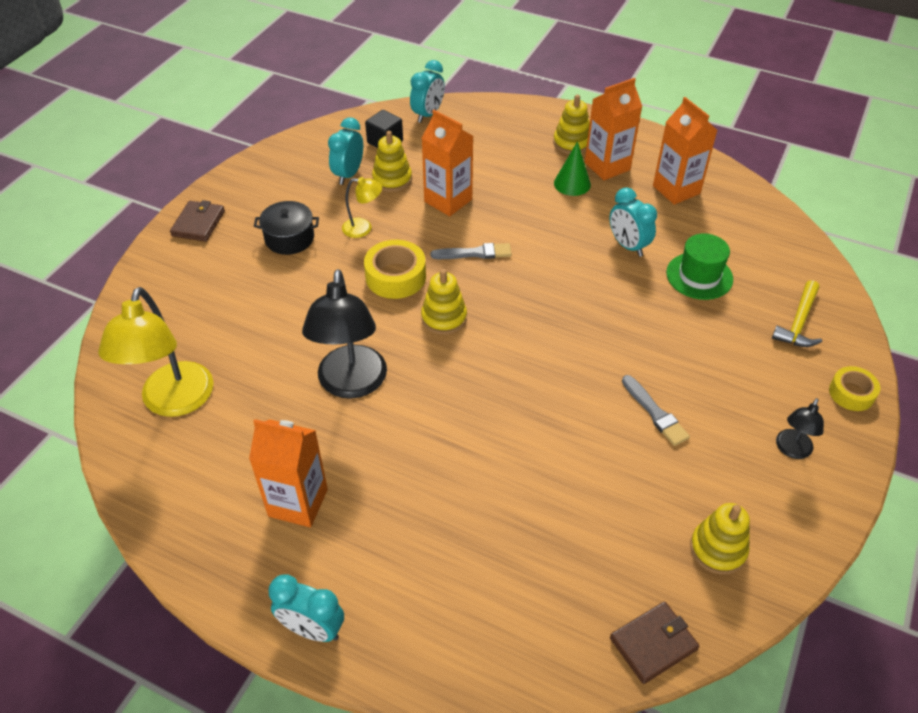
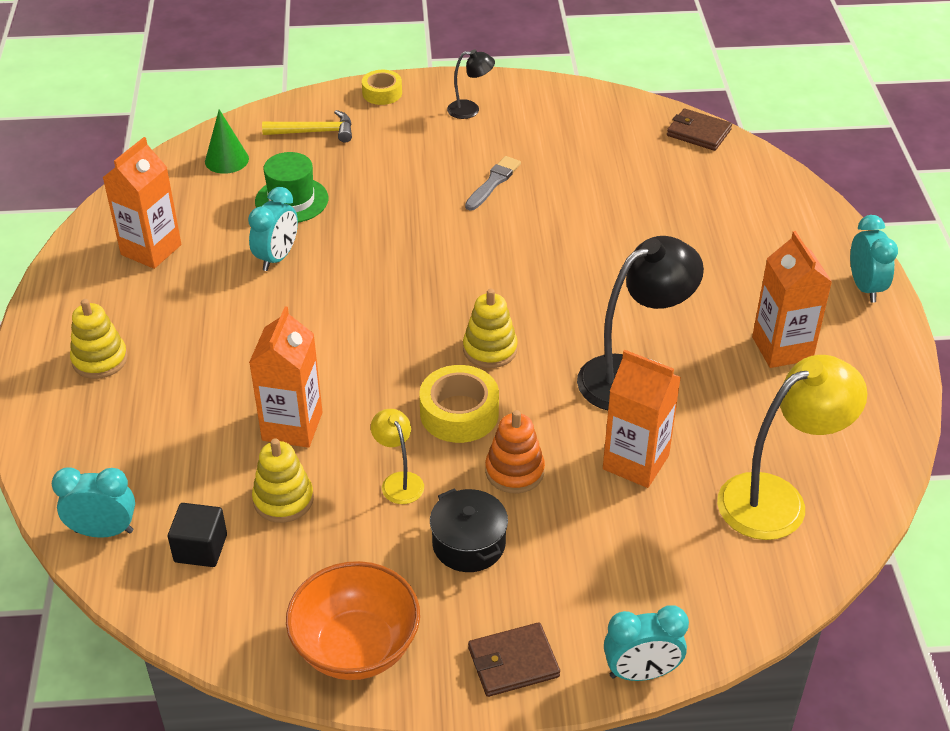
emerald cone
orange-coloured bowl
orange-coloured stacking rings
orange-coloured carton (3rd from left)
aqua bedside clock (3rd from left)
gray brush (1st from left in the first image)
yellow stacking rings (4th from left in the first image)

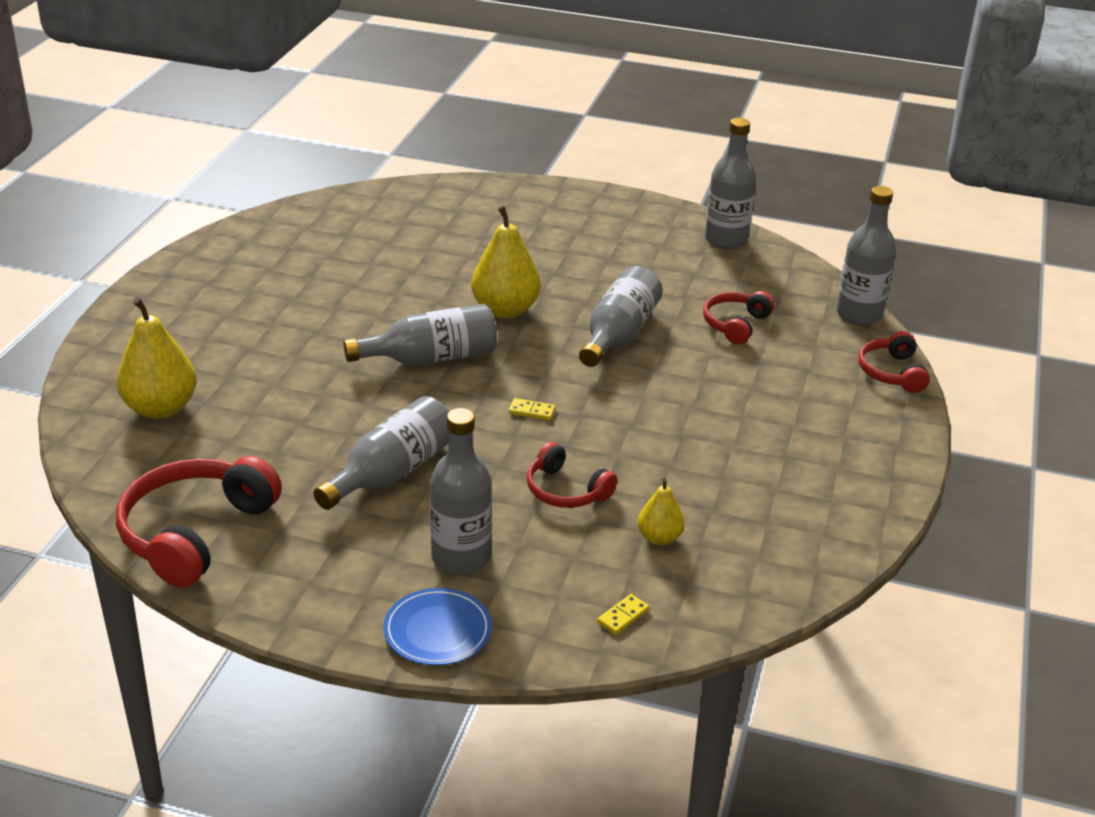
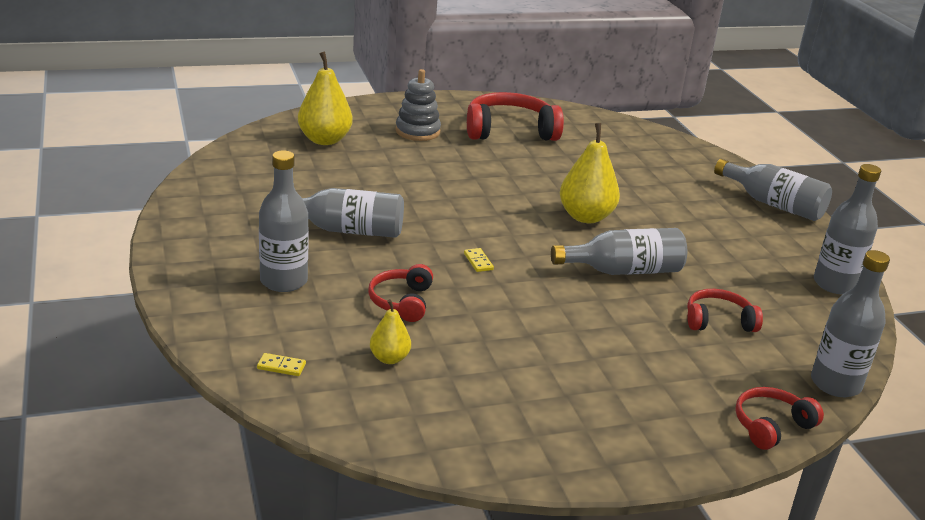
gray stacking rings
red headset (2nd from left)
gray bottle (4th from left)
blue plate

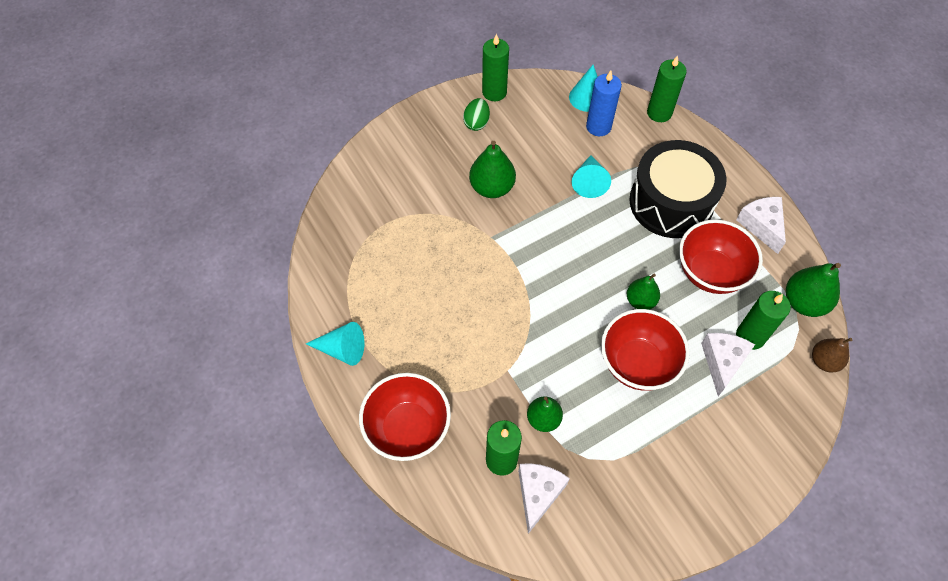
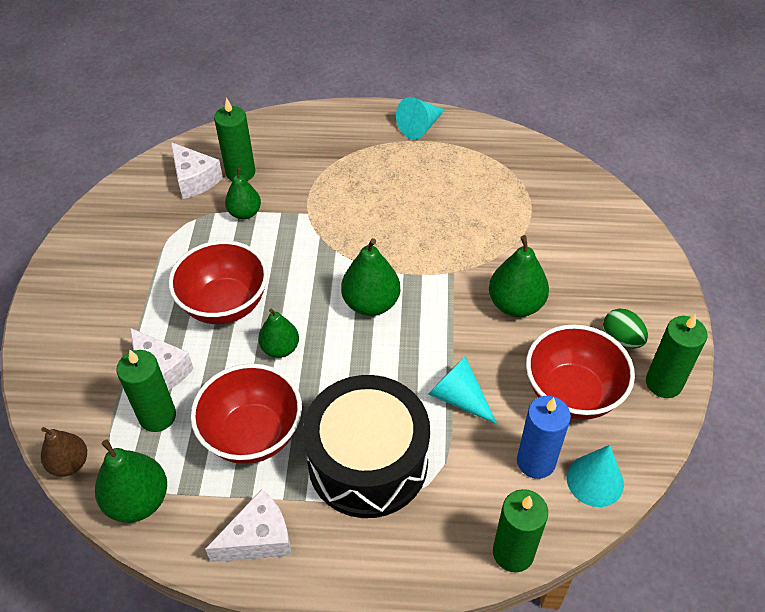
snow-white piece of cheese (3rd from left)
emerald pear (4th from left)
red bowl (3rd from left)

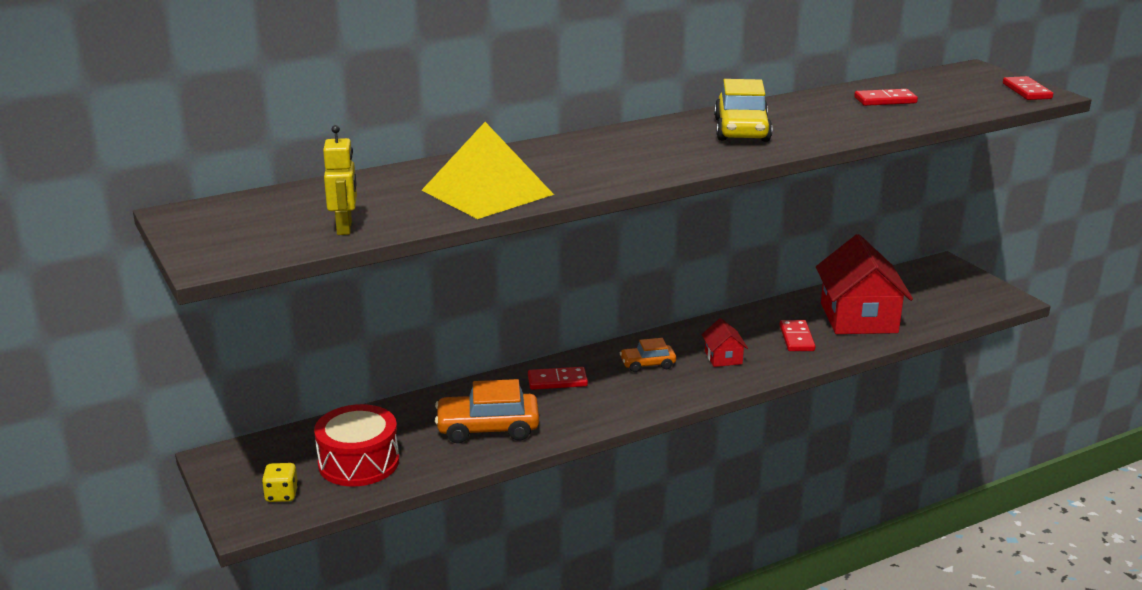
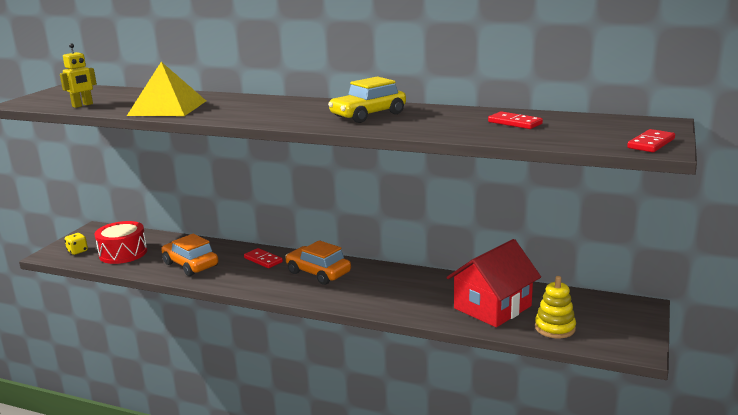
orange-coloured automobile (2nd from left)
yellow stacking rings
red cottage (1st from left in the first image)
red domino tile (2nd from left in the first image)

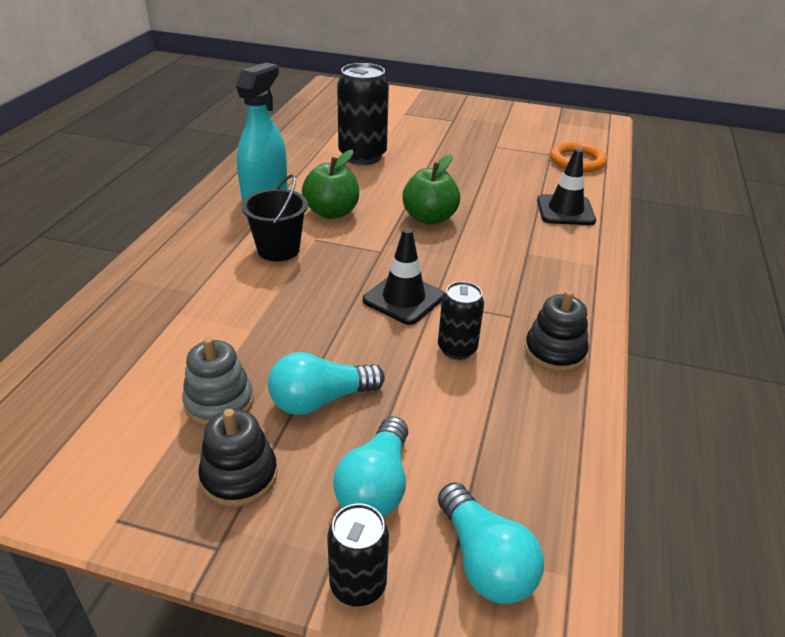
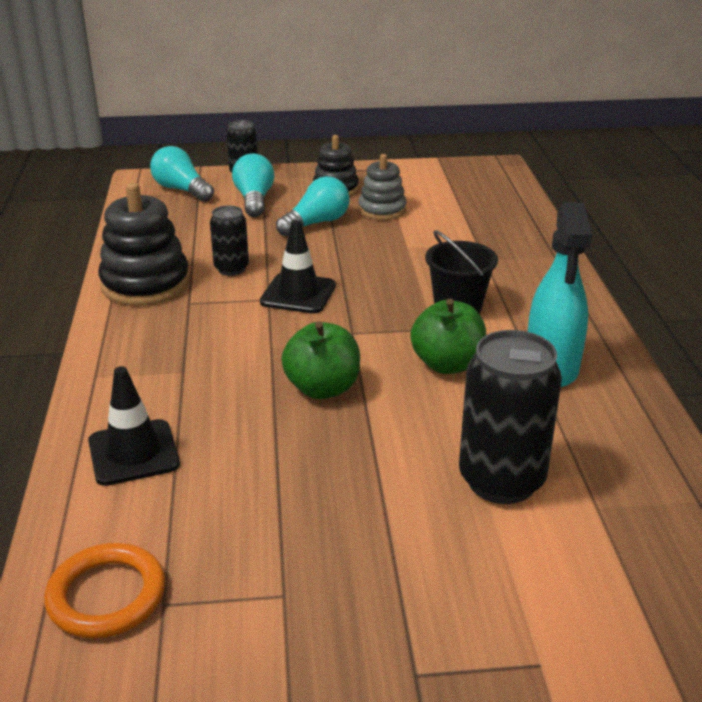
jet-black stacking rings (1st from left)

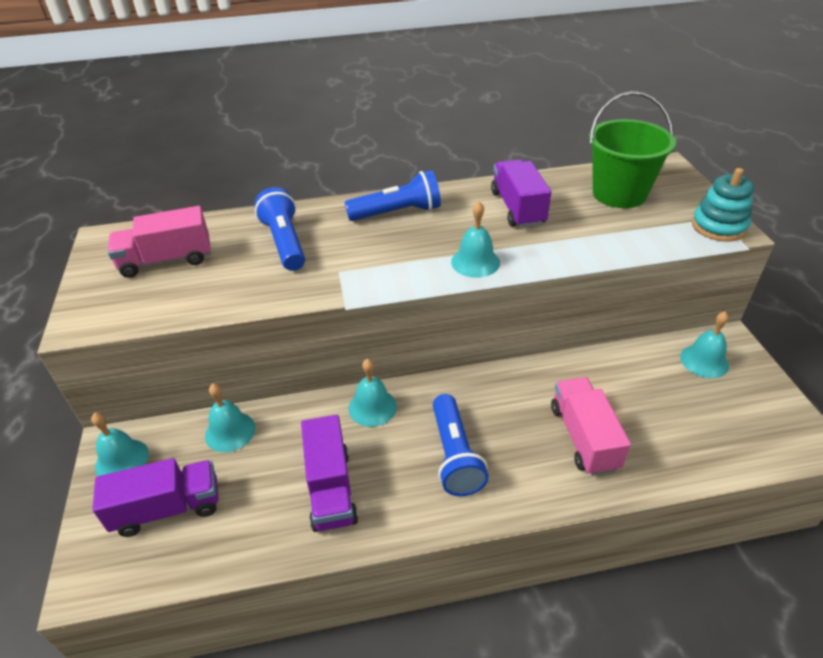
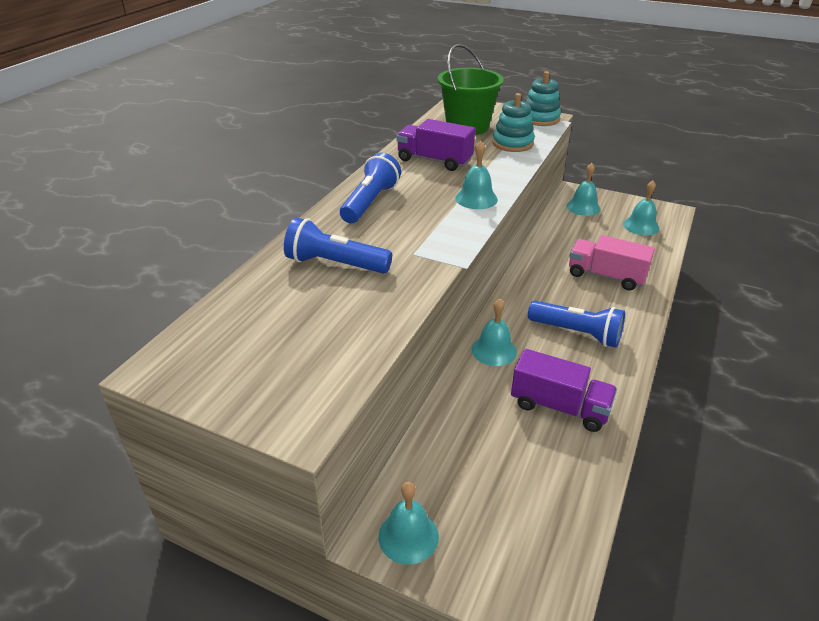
aqua stacking rings (1st from left)
aqua school bell (5th from left)
violet truck (1st from left in the first image)
pink truck (1st from left in the first image)

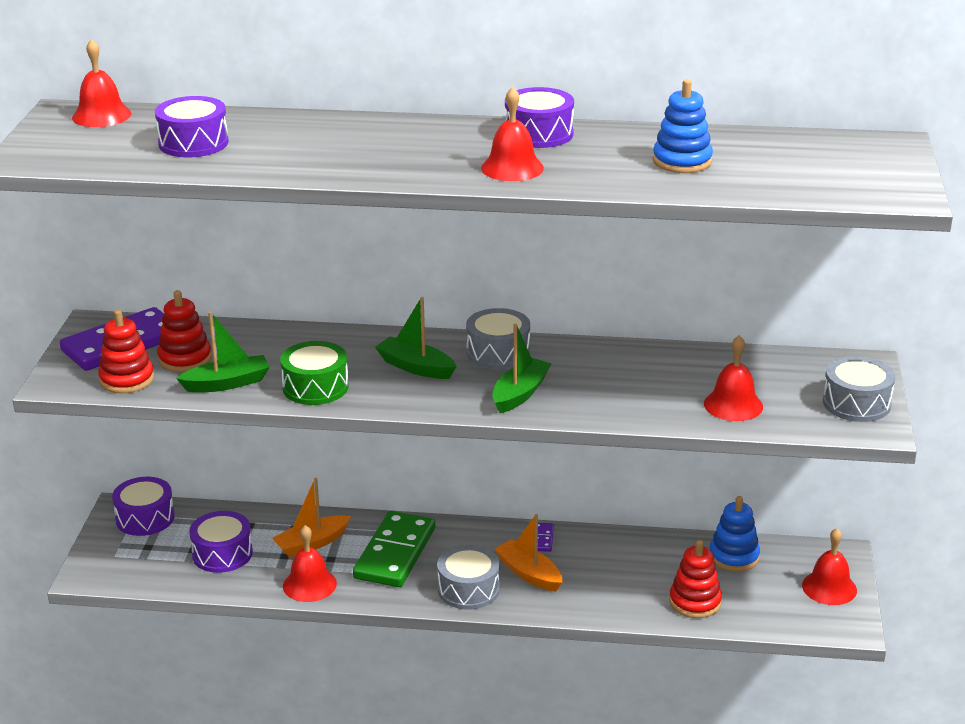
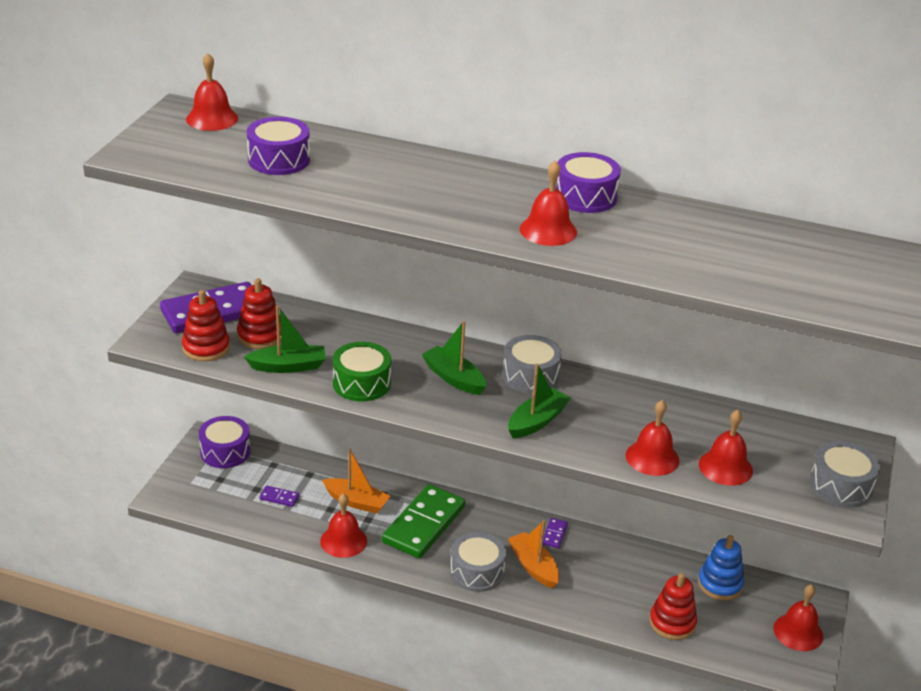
violet domino tile (2nd from left)
orange-coloured toy boat (1st from left)
red school bell (4th from left)
blue stacking rings (1st from left in the first image)

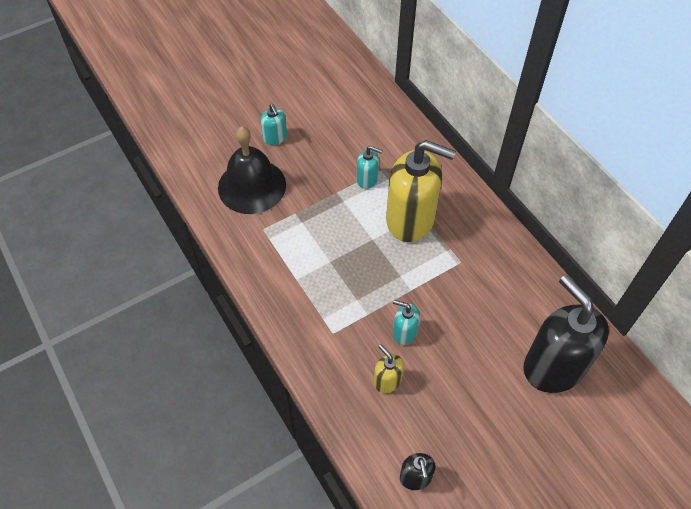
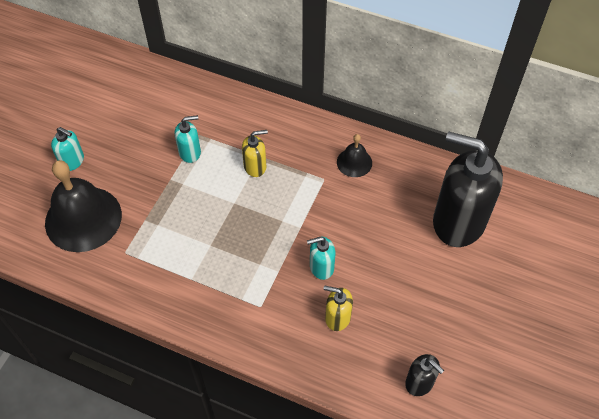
yellow soap pump (1st from left)
jet-black school bell (2nd from left)

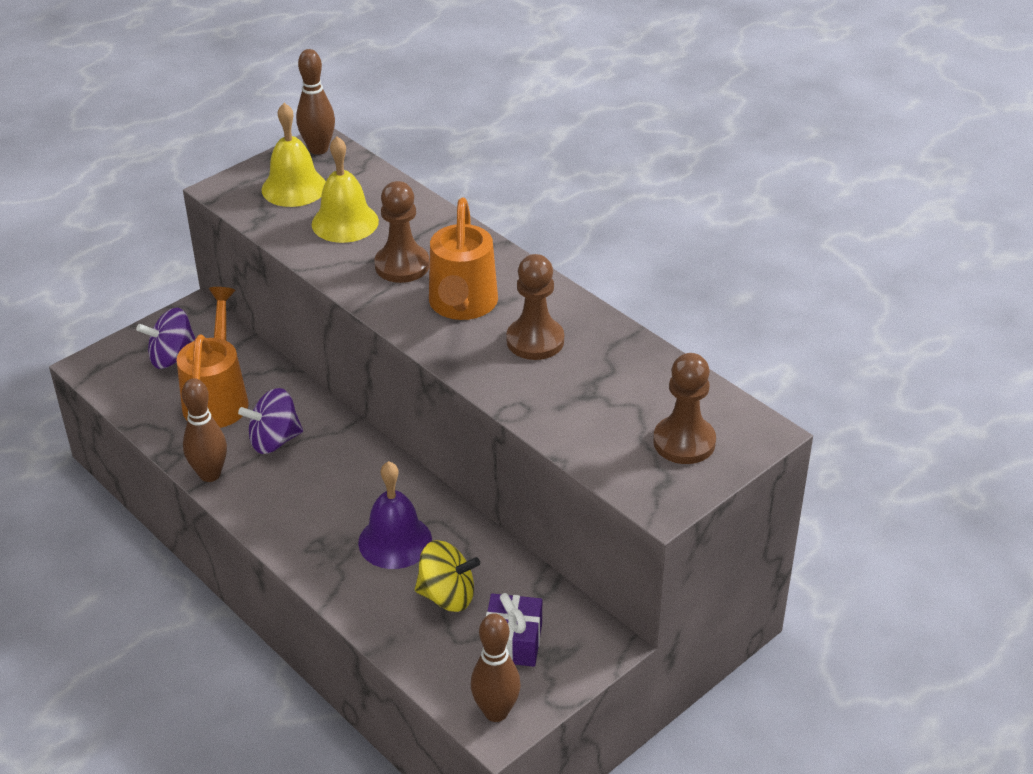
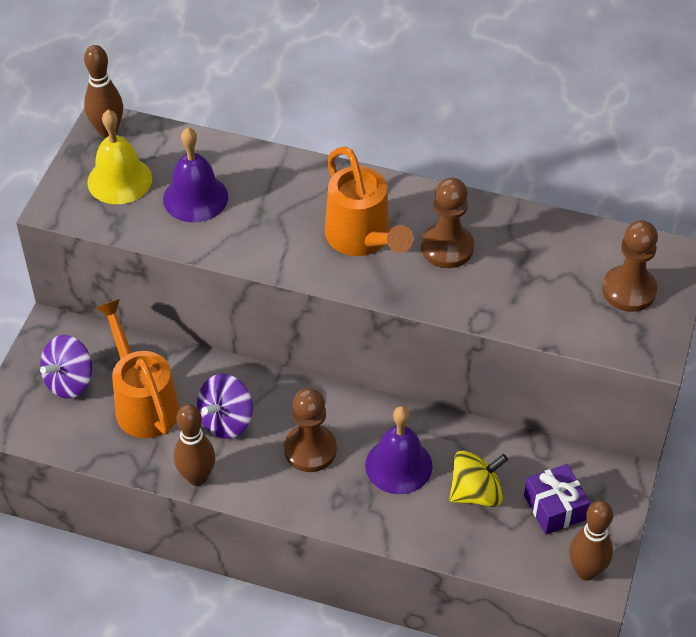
violet school bell (1st from left)
brown pawn (1st from left)

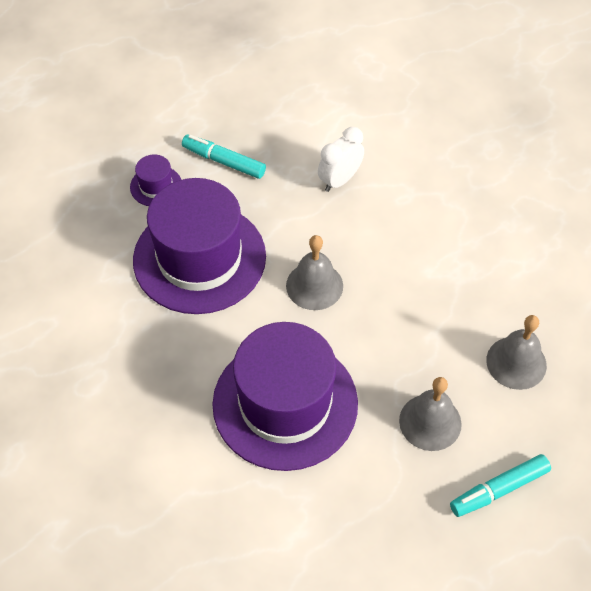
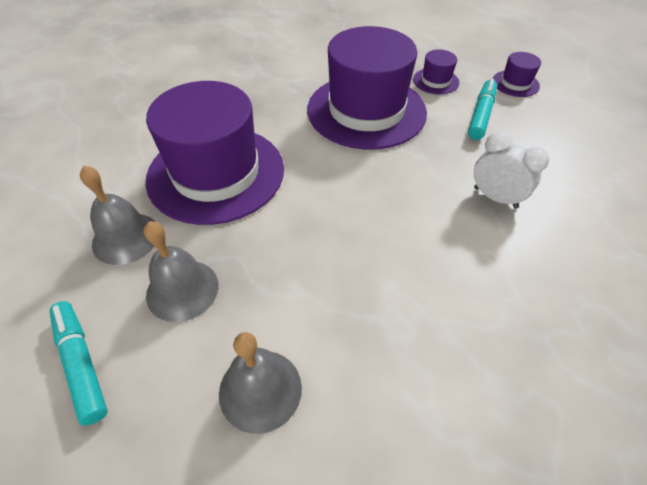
gray school bell (1st from left)
violet hat (4th from left)

